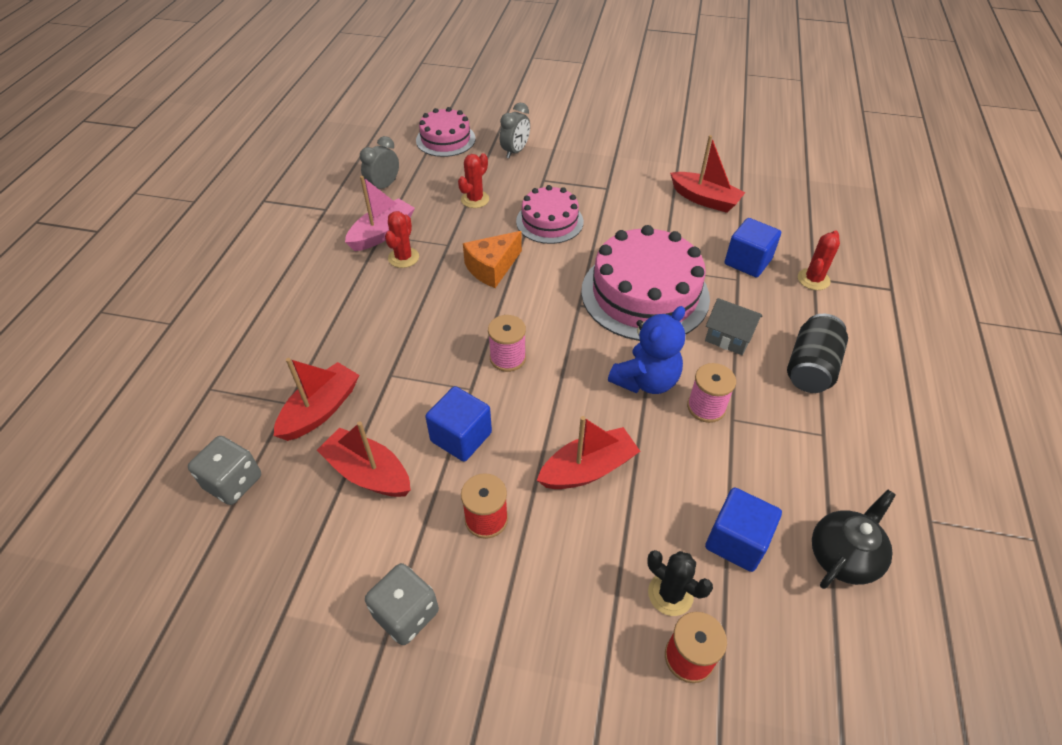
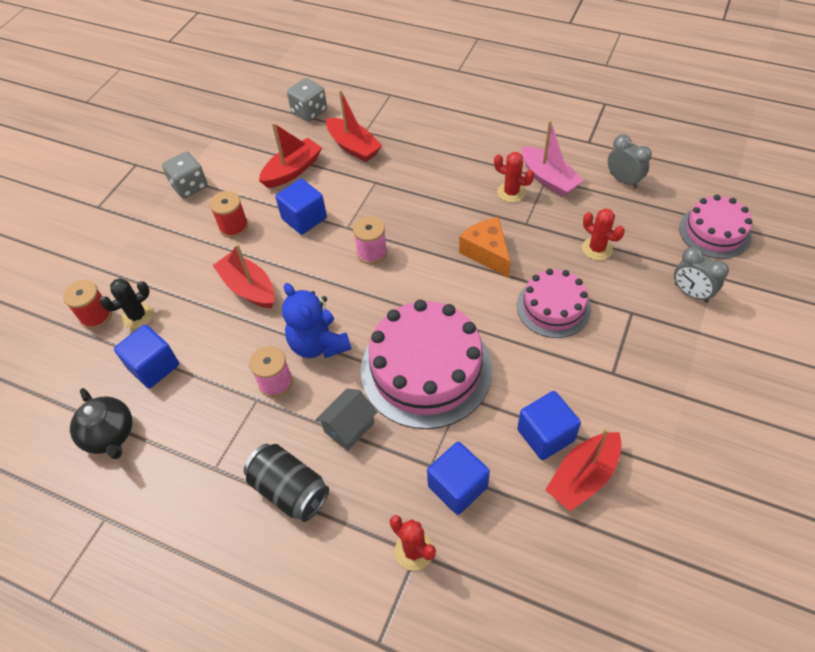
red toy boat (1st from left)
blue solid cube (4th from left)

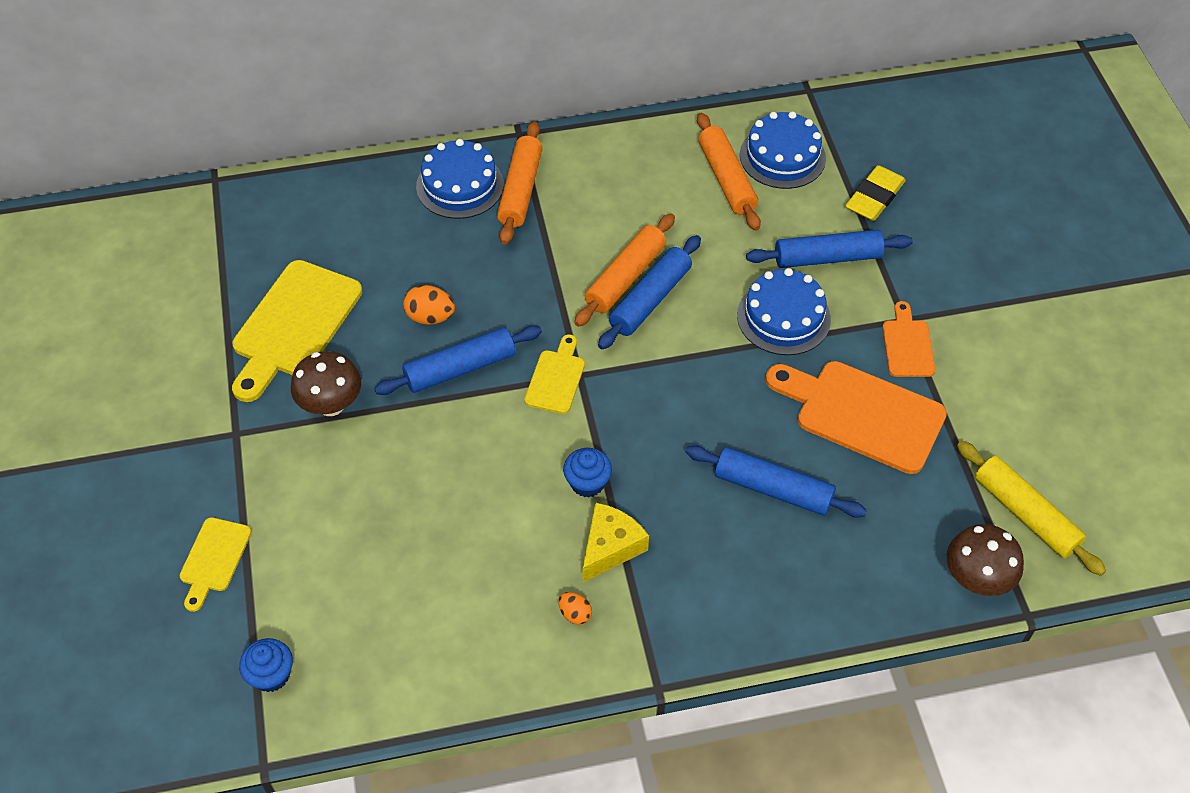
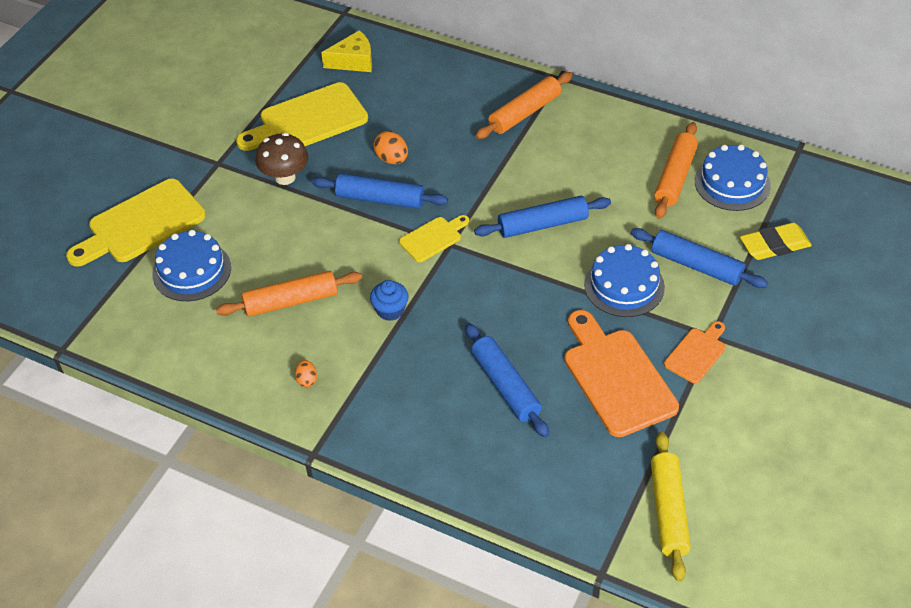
yellow bread board (1st from left)
blue layer cake (1st from left)
orange-coloured pastry roller (1st from left)
yellow piece of cheese
blue cupcake (1st from left in the first image)
brown fungus (2nd from left in the first image)

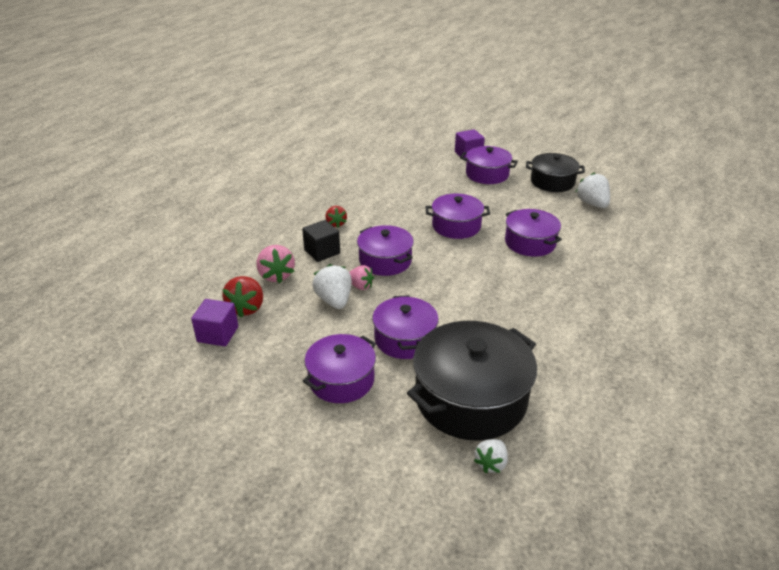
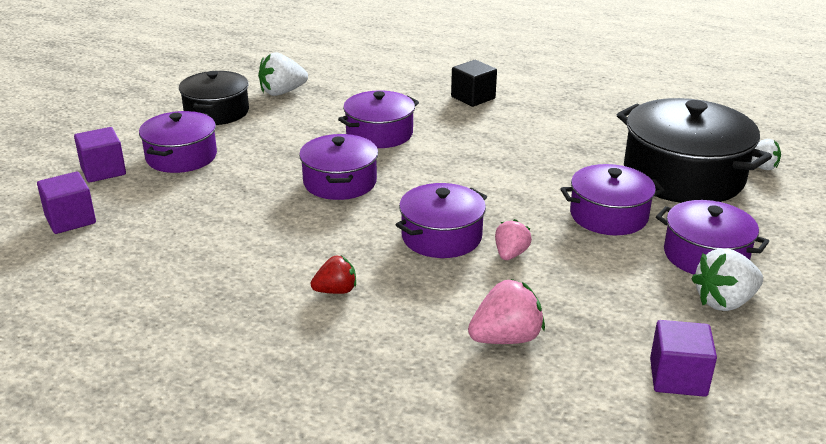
violet solid cube (1st from left)
jet-black solid cube
snow-white strawberry (2nd from left)
red strawberry (1st from left in the first image)

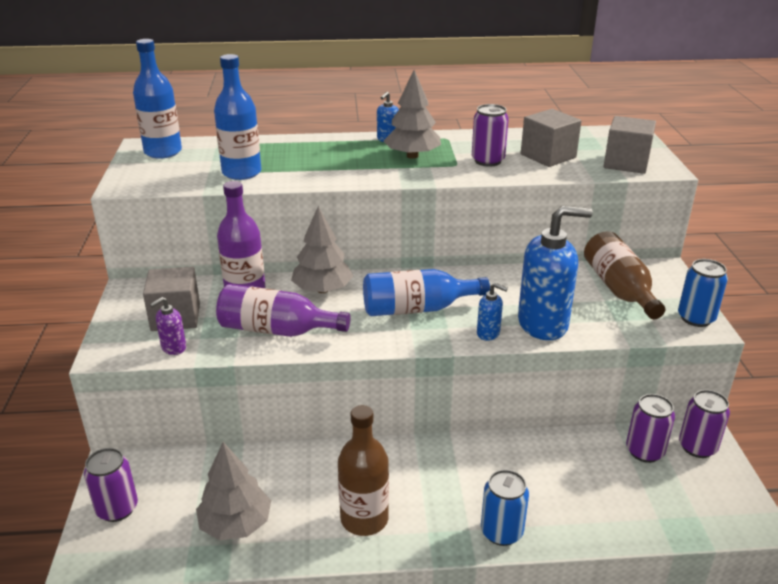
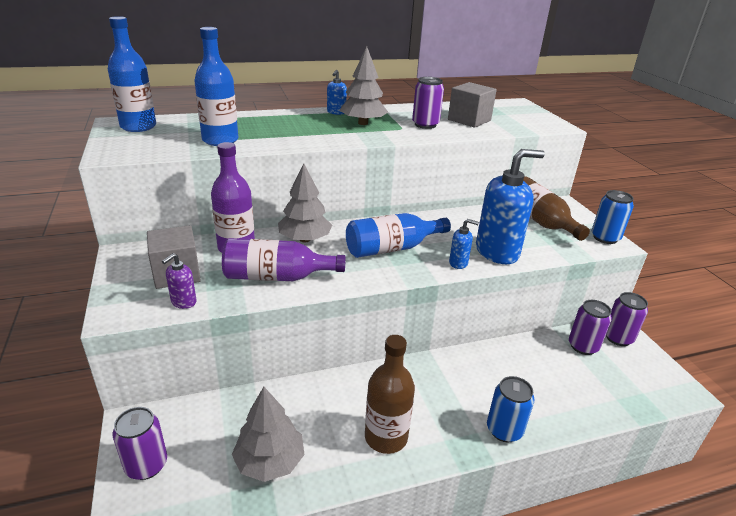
gray solid cube (3rd from left in the first image)

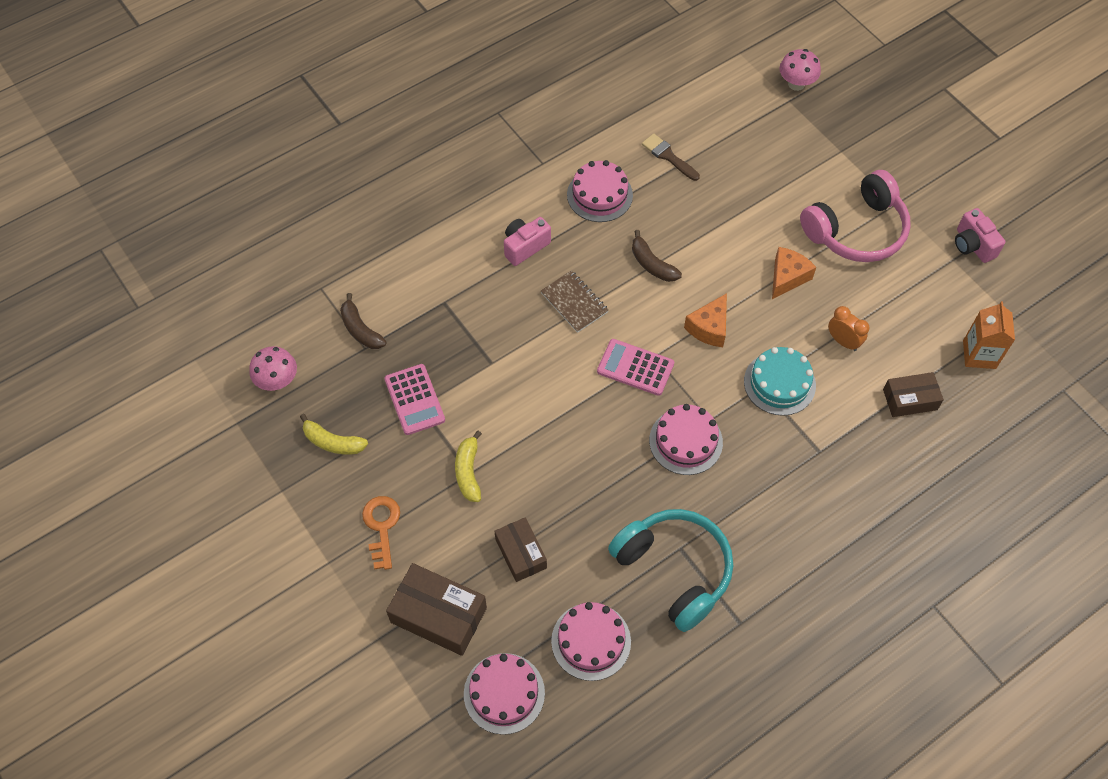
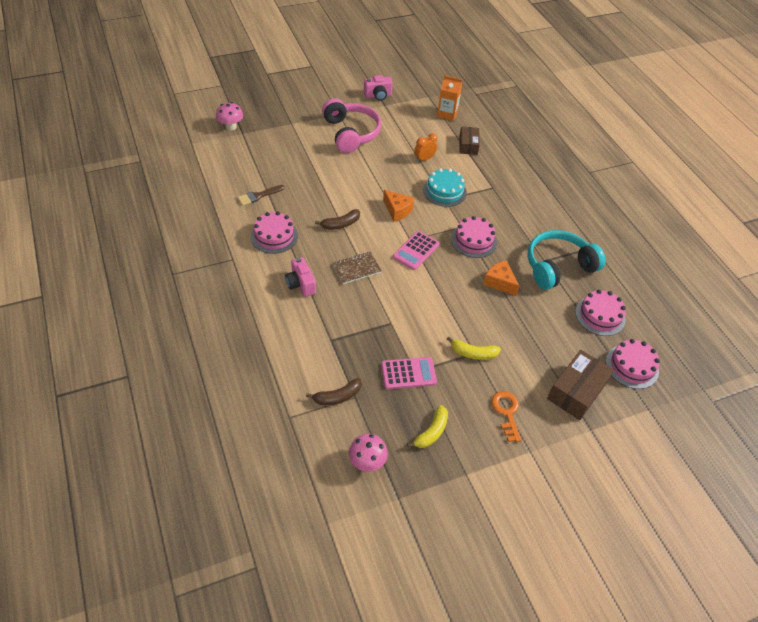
orange-coloured piece of cheese (2nd from left)
orange-coloured door key
brown package (2nd from left in the first image)

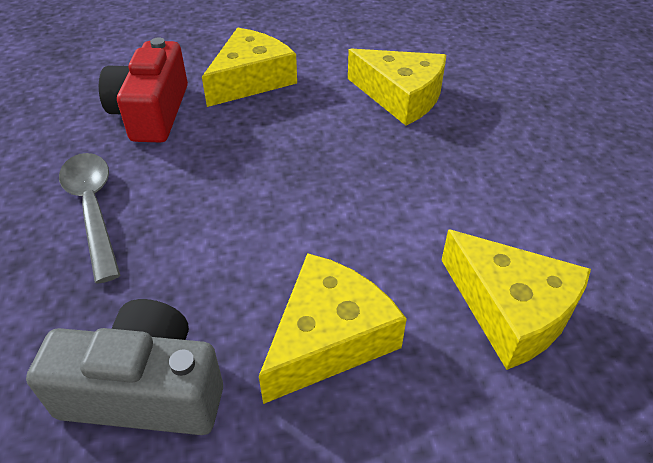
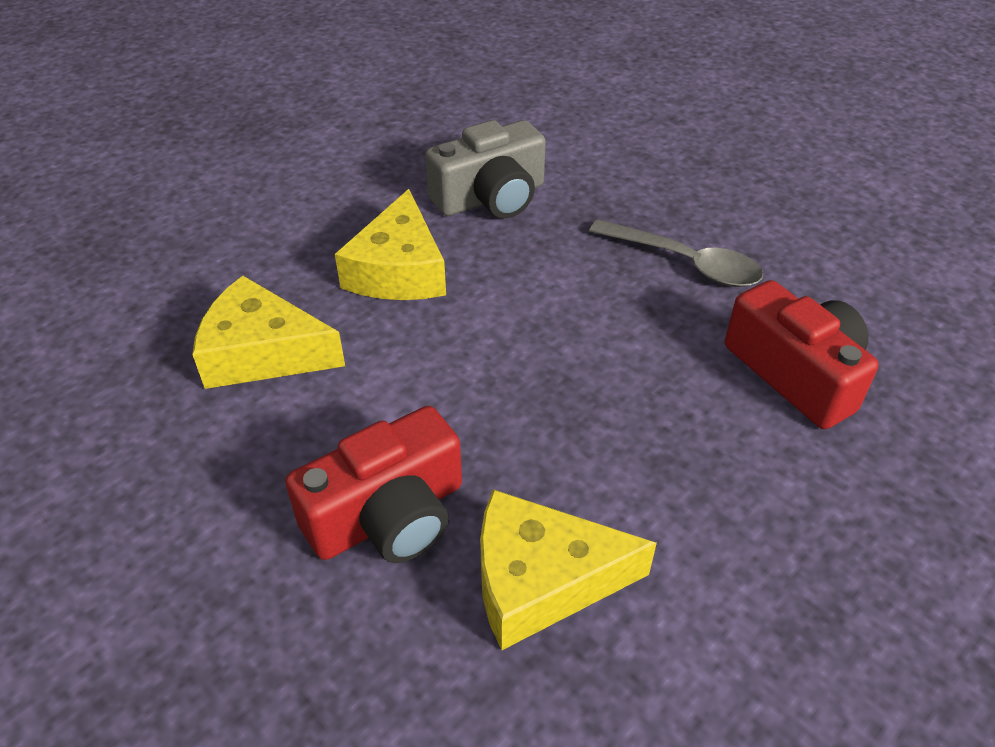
red camera (1st from left)
yellow piece of cheese (1st from left in the first image)

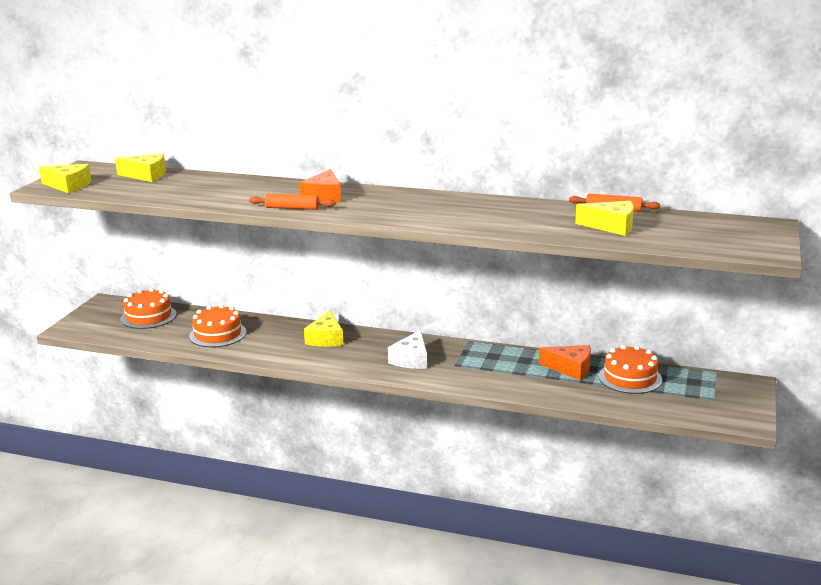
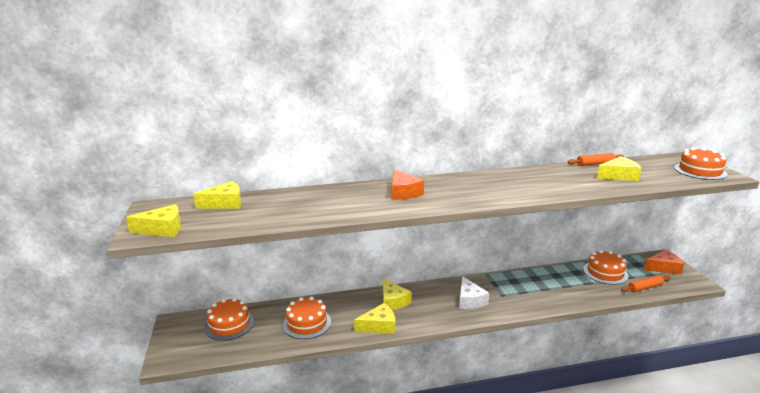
yellow piece of cheese (3rd from left)
orange-coloured pastry roller (2nd from left)
orange-coloured piece of cheese (2nd from left)
orange-coloured layer cake (4th from left)

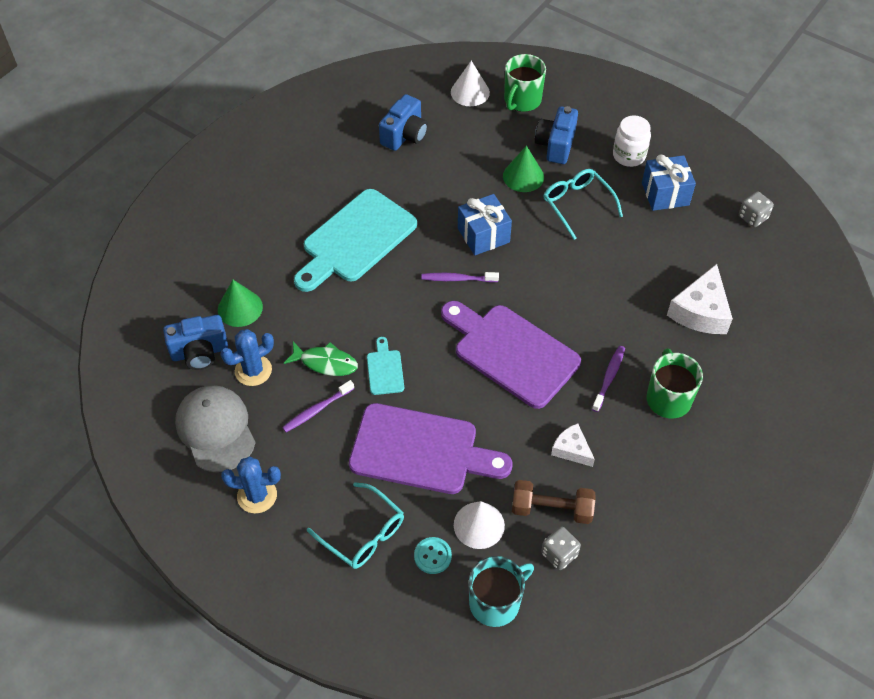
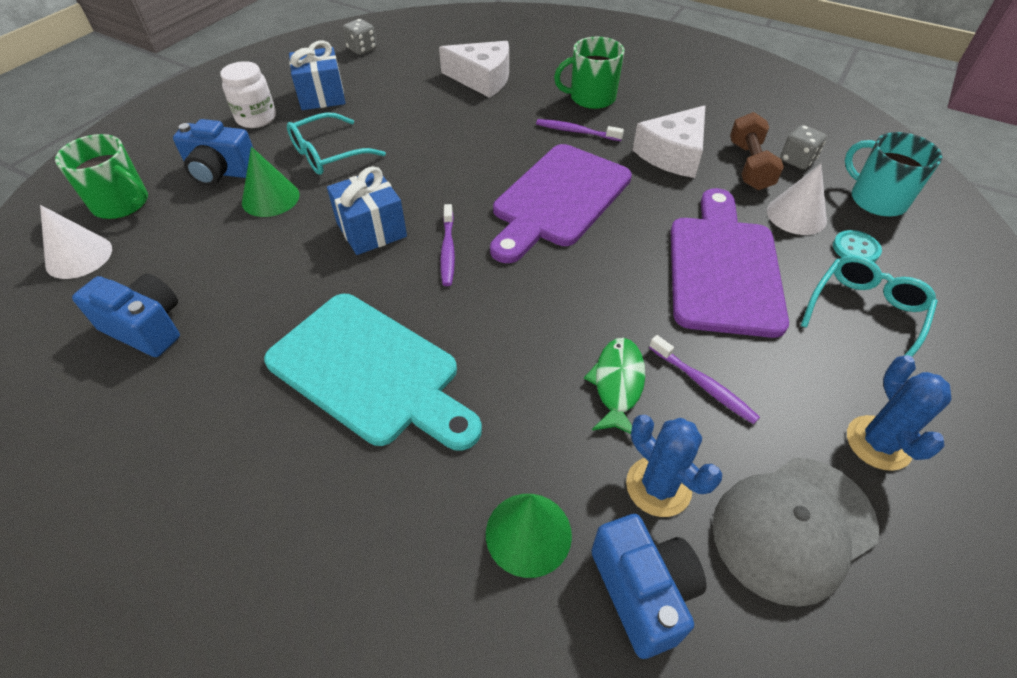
snow-white piece of cheese (2nd from left)
aqua bread board (2nd from left in the first image)

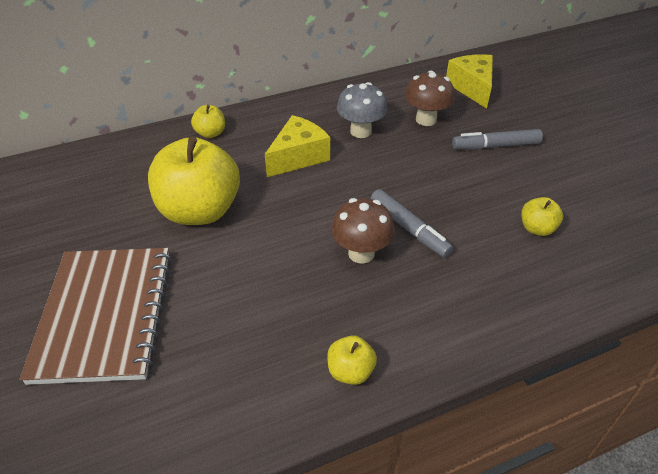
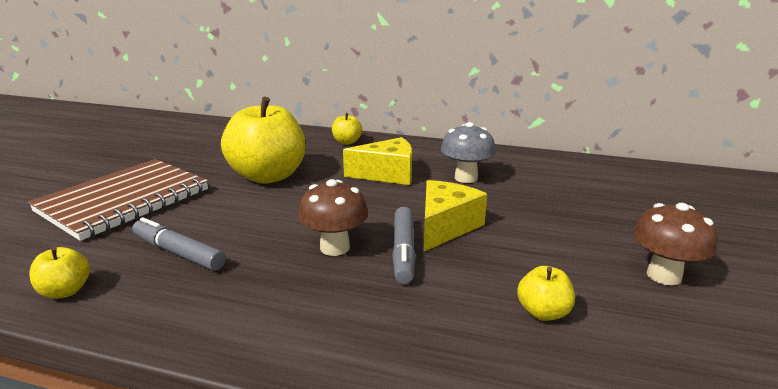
yellow toy apple (1st from left)
gray marker pen (1st from left)
yellow piece of cheese (2nd from left)
brown fungus (2nd from left)

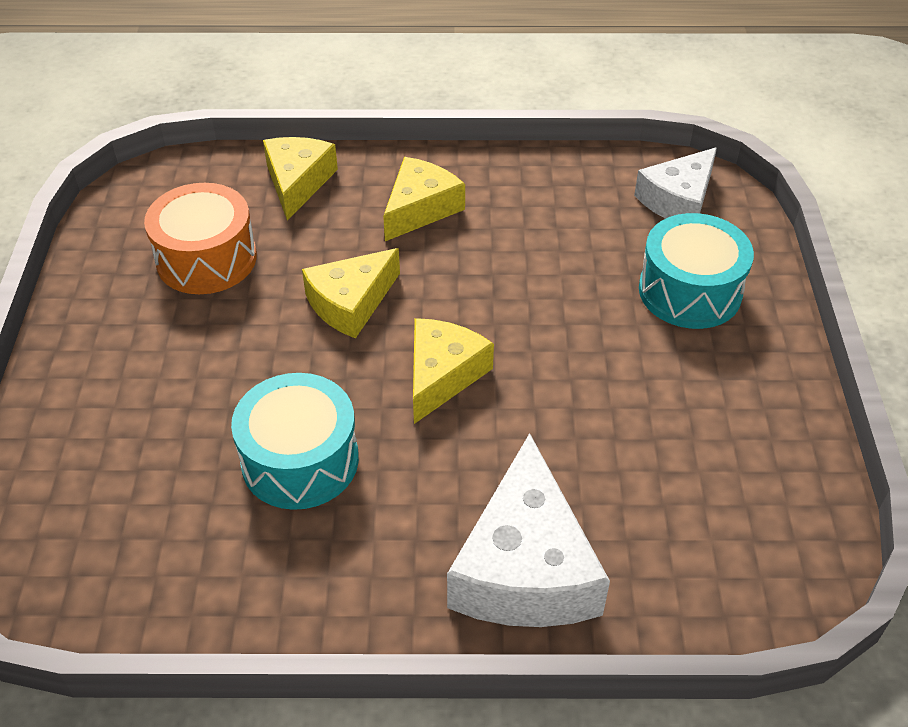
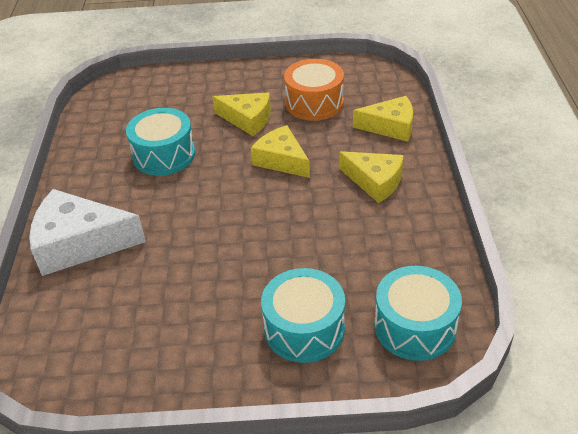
yellow piece of cheese (1st from left)
aqua toy drum (3rd from left)

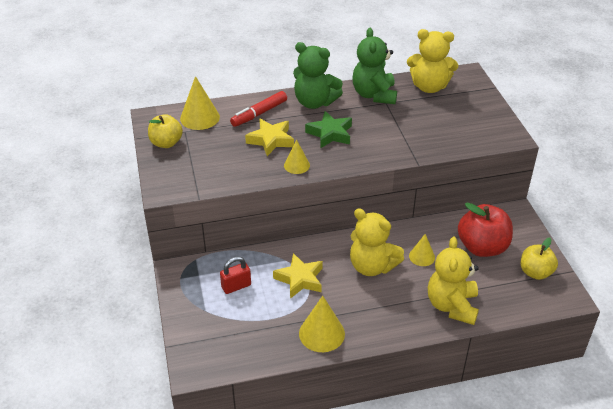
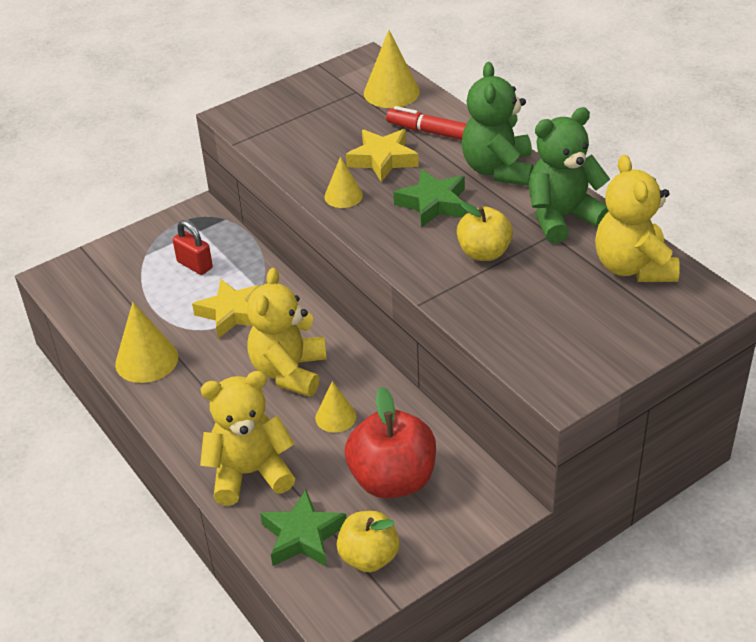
emerald star (1st from left)
yellow toy apple (2nd from left)

